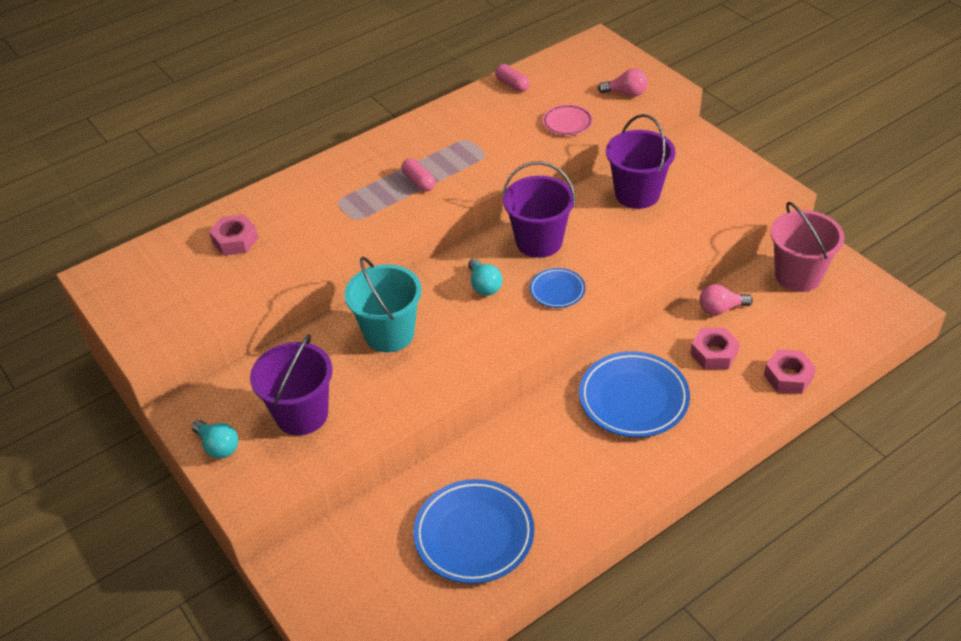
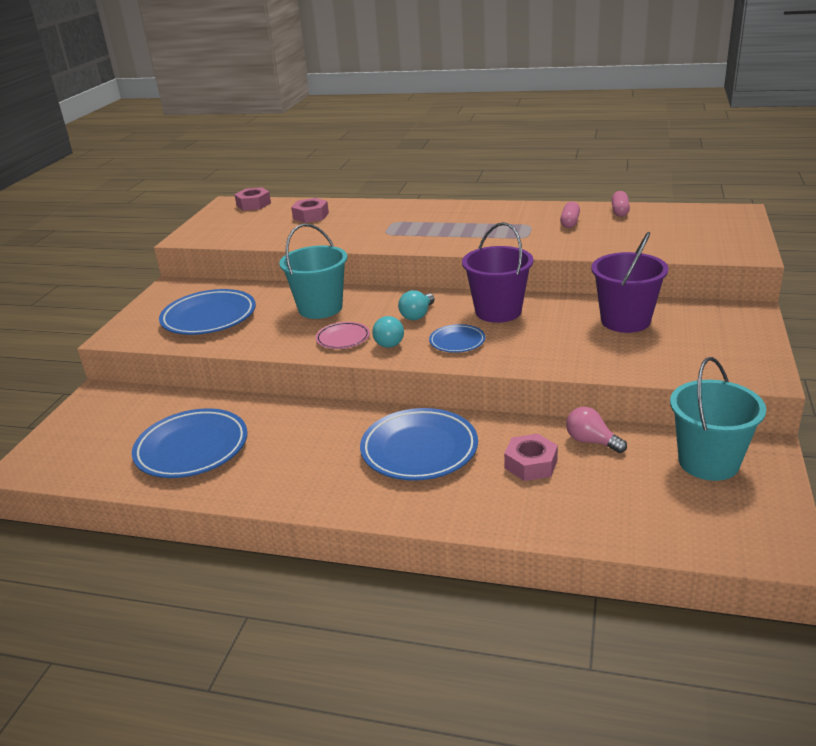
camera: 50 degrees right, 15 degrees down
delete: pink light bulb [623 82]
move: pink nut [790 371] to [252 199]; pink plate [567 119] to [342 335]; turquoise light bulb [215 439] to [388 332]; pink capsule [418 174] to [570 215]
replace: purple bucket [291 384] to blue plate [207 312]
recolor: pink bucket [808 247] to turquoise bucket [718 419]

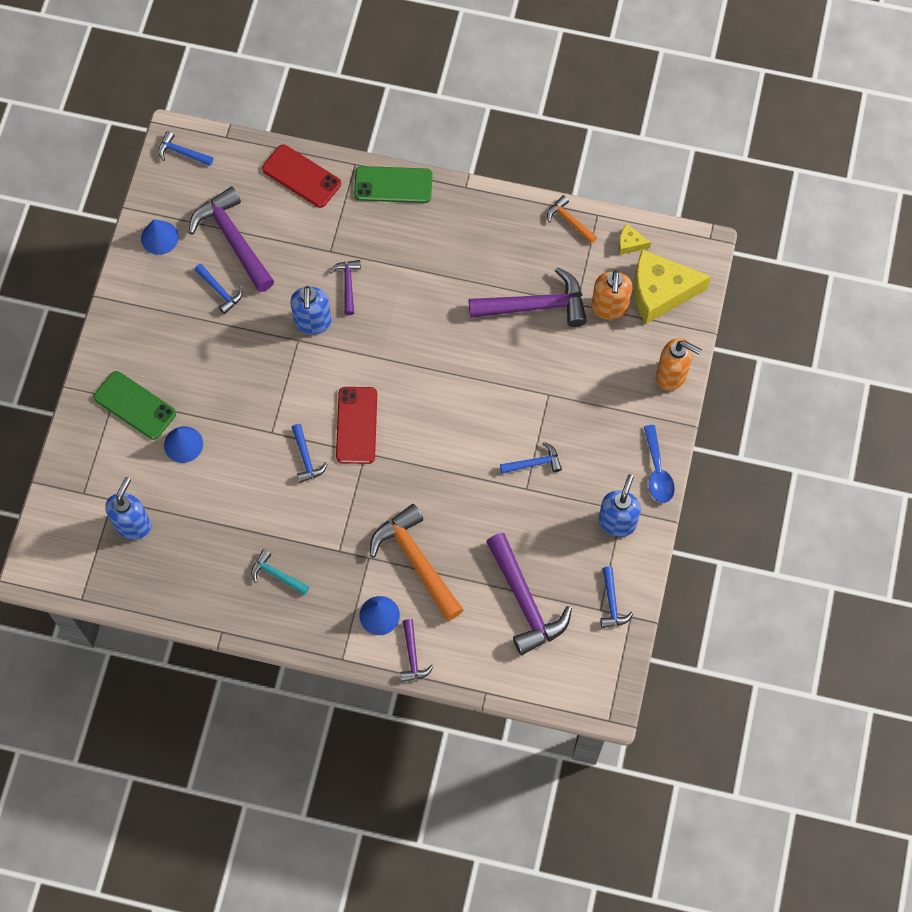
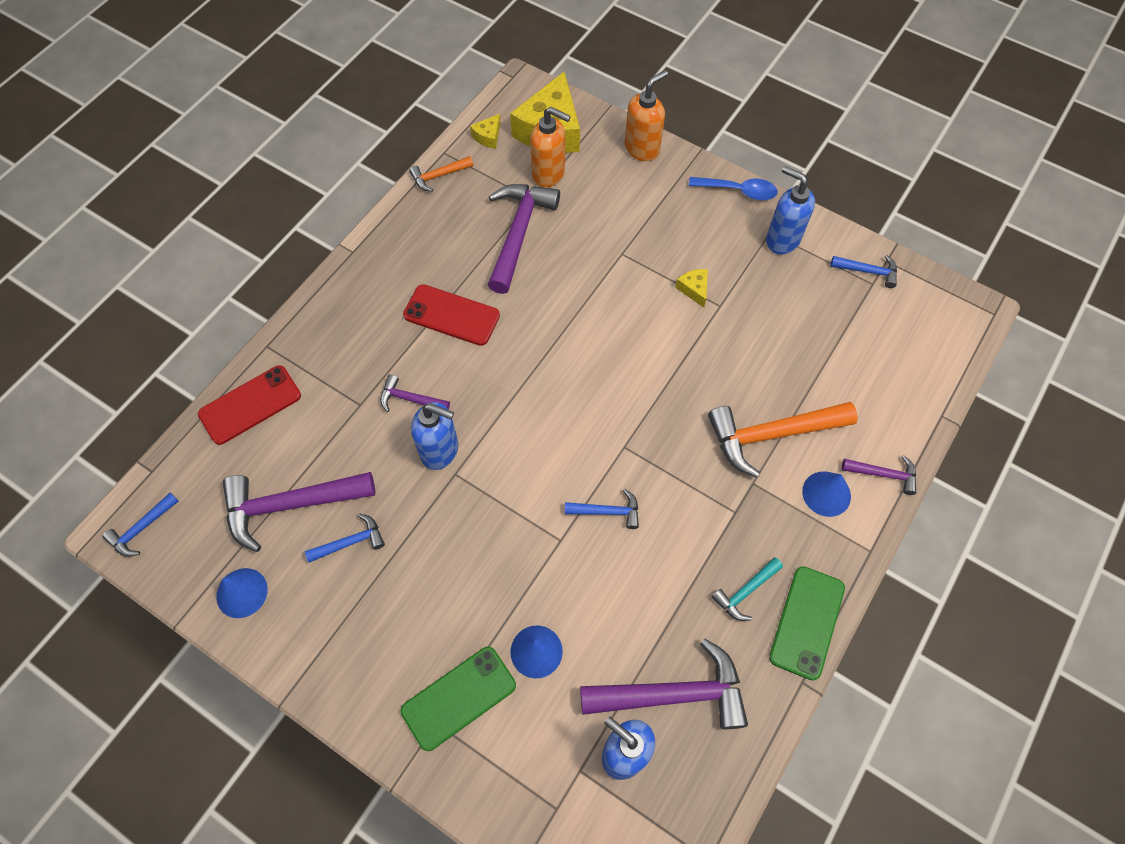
camera: 70 degrees left, 5 degrees down
move: red phone [356 425] to [451 315]; purple hammer [529 594] to [664 684]; green phone [393 184] to [807 623]
replace: blue hammer [531 458] to yellow cheese [691 288]

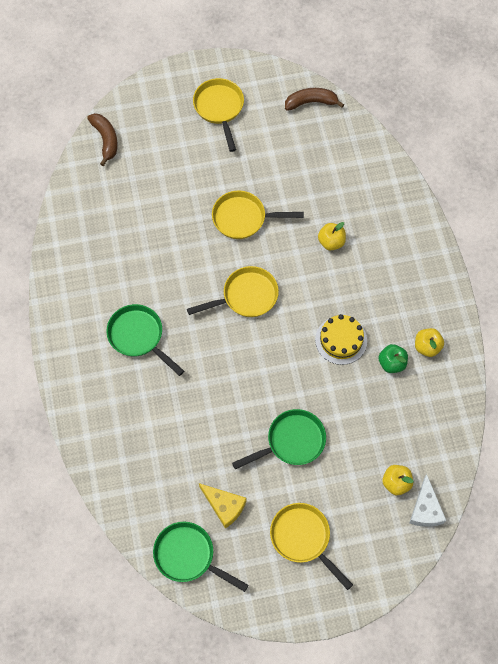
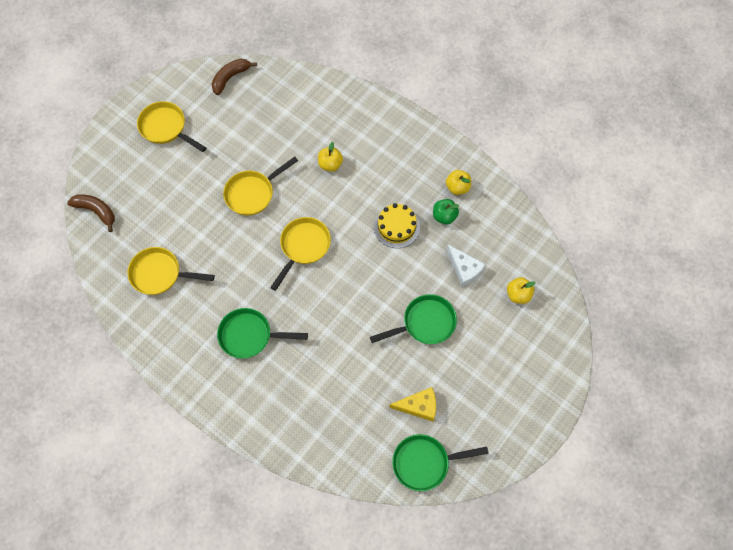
camera: 40 degrees left, 0 degrees up
move: yellow pan [311 546] to [171 271]; white cheese [427 500] to [466 266]
rotate: green pan [279 439] = [413 319] 45 degrees clockwise

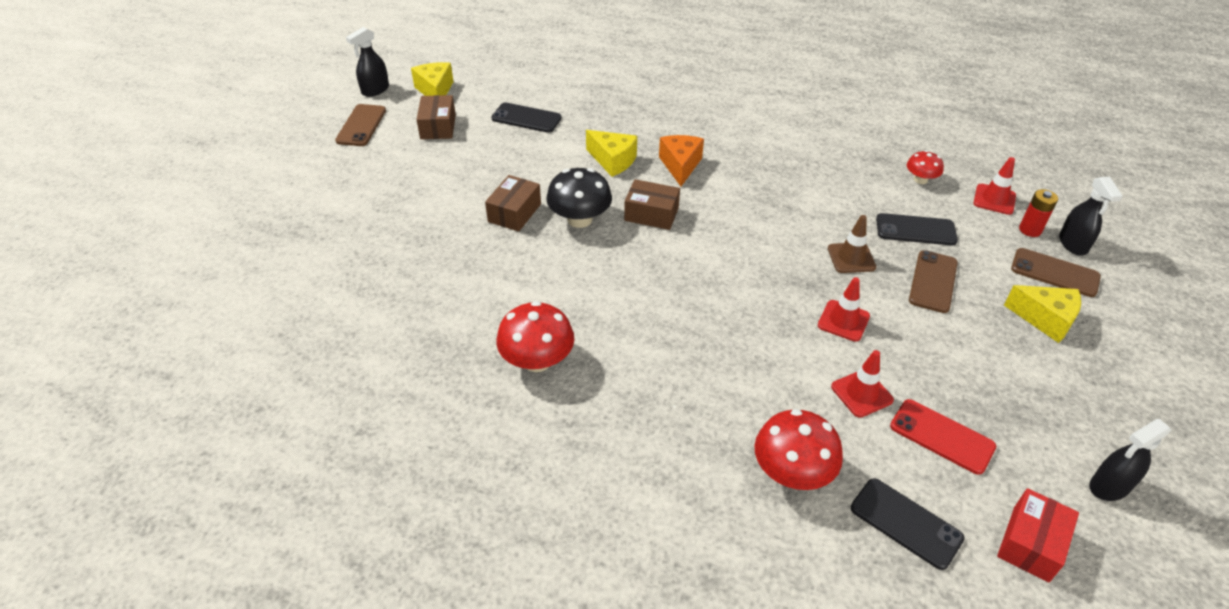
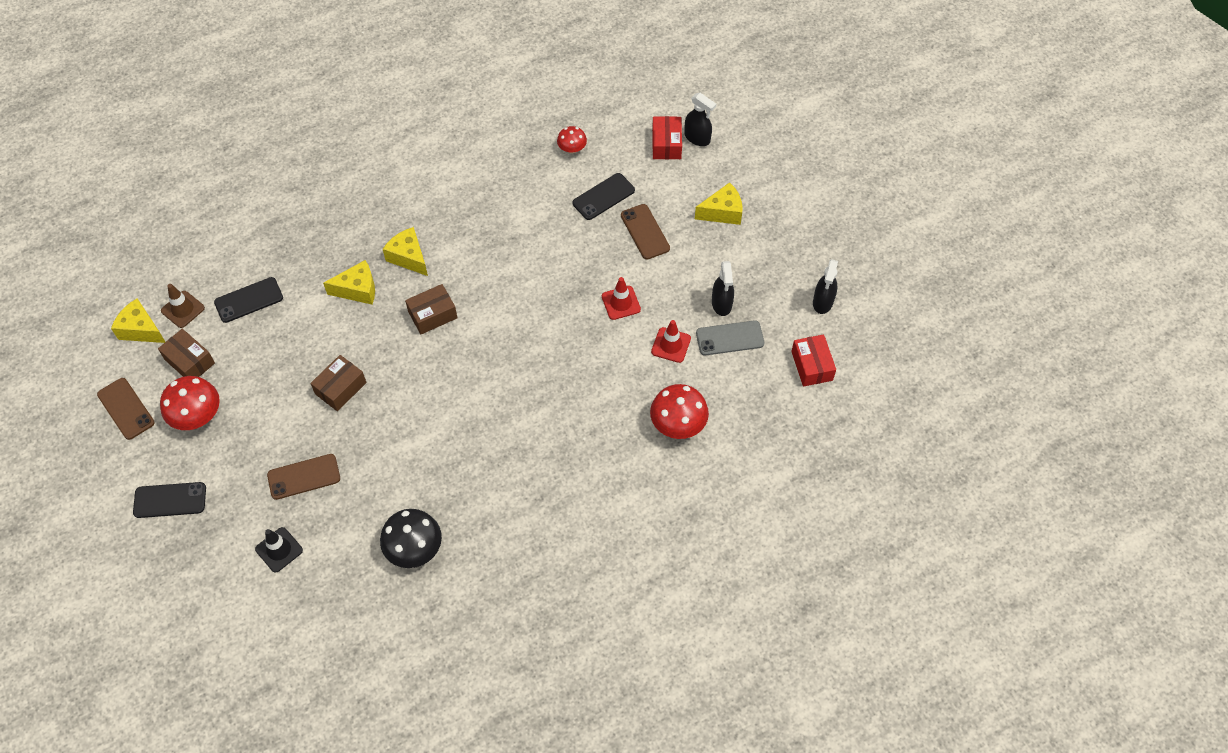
camera: 45 degrees left, 15 degrees up
delete: red traffic cone [995 186]
insert: black traffic cone [279 550]
move: black phone [908 524] to [169 500]; red mushroom [535 336] to [190 403]; brown traffic cone [852 244] to [183 306]; brown phone [1056 272] to [303 477]; black mushroom [579 198] to [411 538]; black spray bottle [367 62] to [723 288]
replace: red battery [1038 213] to red box [667 137]
recolor: orange cheese [681 160] to yellow cheese [405 251]; red phone [943 437] to grey phone [730 337]
rotate: brown box [513 203] = [338 383] 60 degrees clockwise

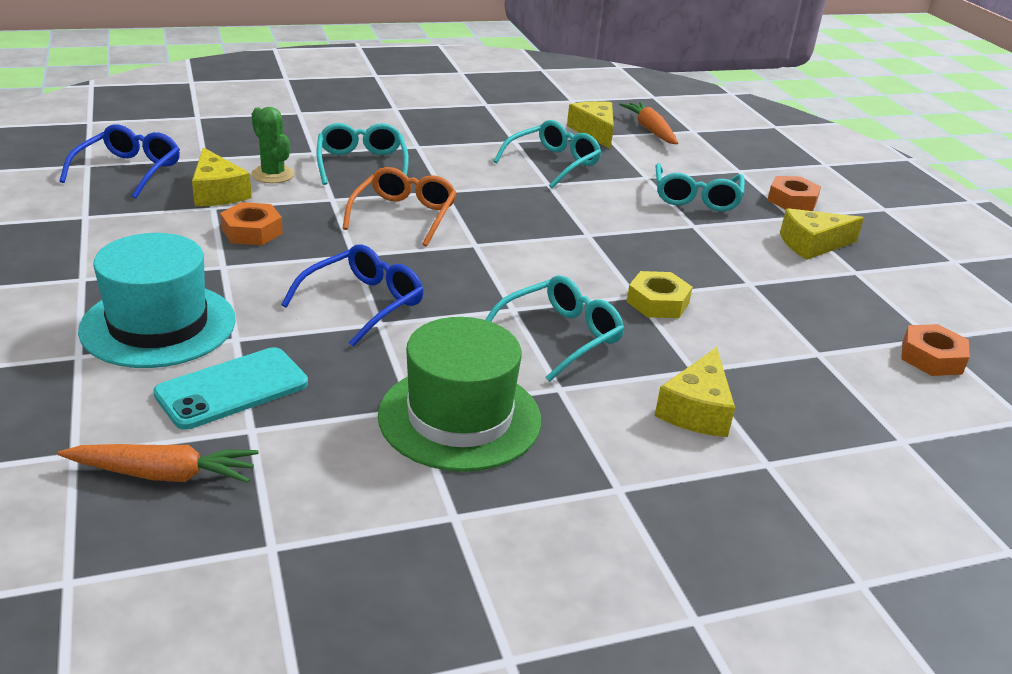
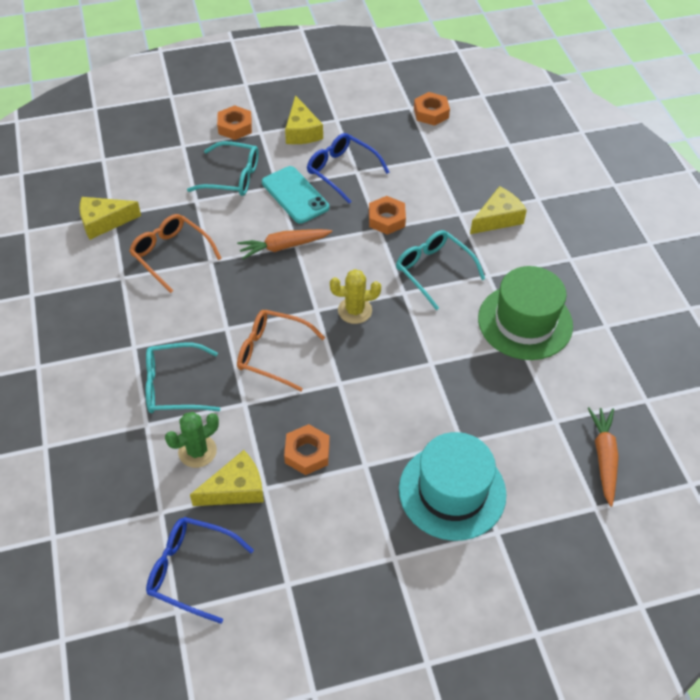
camera: 85 degrees left, 20 degrees up
insert: yellow cactus [355 296]
move: orange carrot [648 123] to [284 244]; turquoise phone [230 388] to [295 195]; blue glasses [352 295] to [348 168]
recolor: turquoise glasses [547 154] to orange glasses [175 253]; yellow nut [660 294] to orange nut [387 215]
rotate: yellow cheese [695 392] = [498 210] 60 degrees counterclockwise

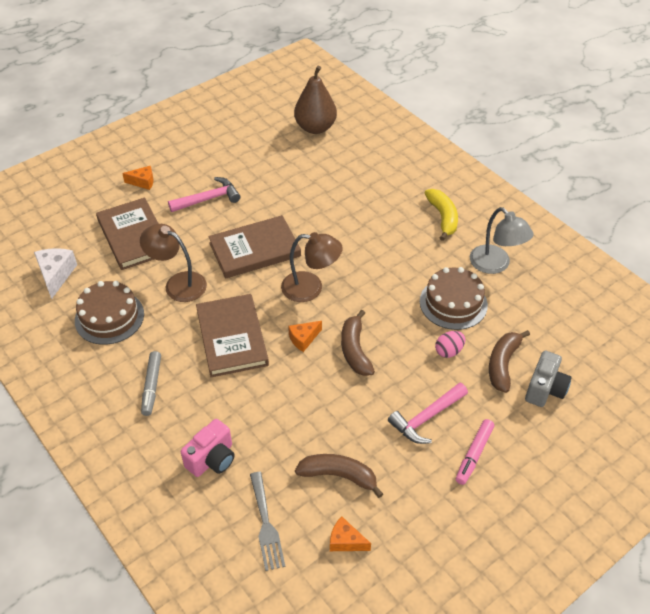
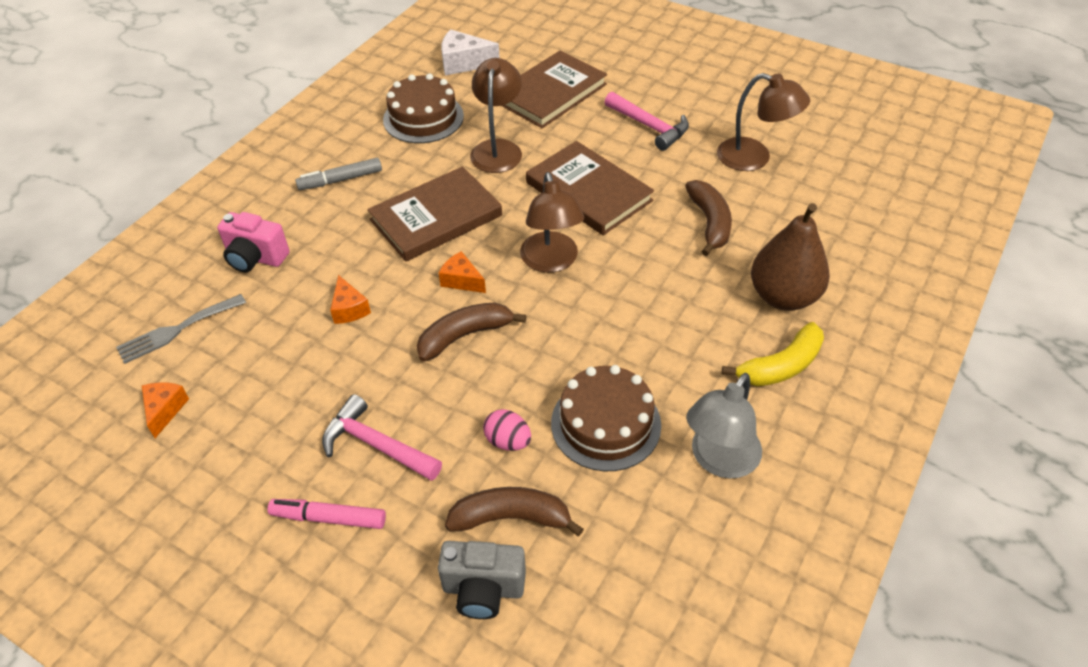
camera: 70 degrees right, 0 degrees up
insert: brown lamp [763 122]
move: orange cheese [138 178] to [350 299]; brown banana [339 476] to [708 218]; brown pear [315 100] to [790 257]
rotate: white cheese [55 273] = [470 52] 150 degrees counterclockwise

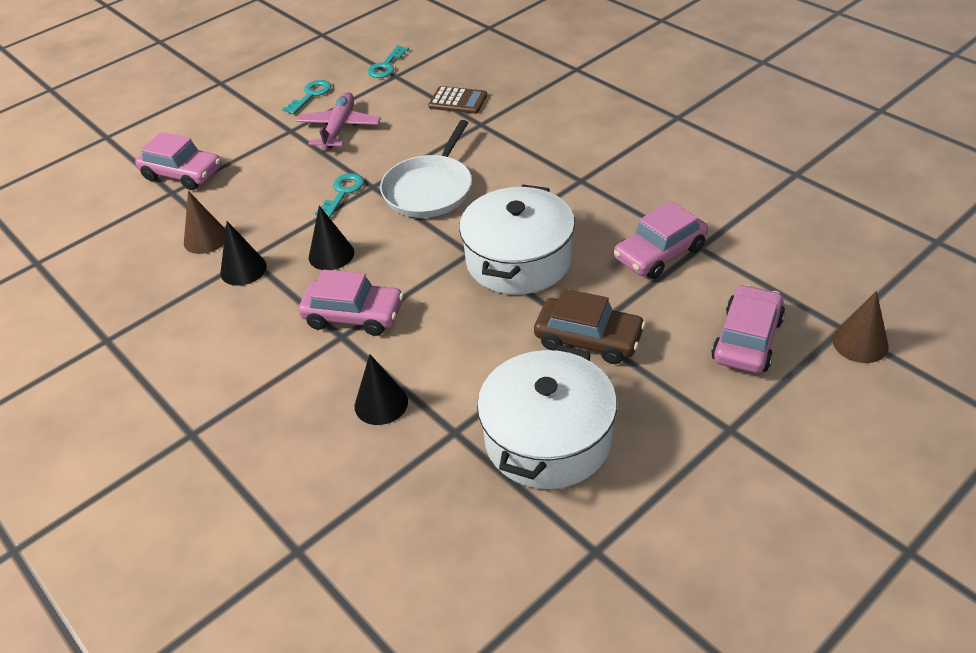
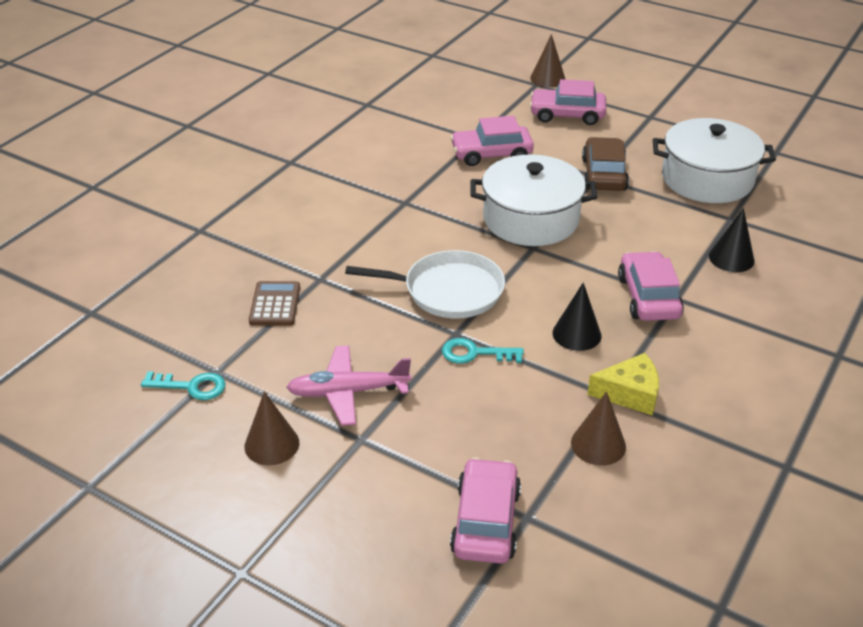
camera: 110 degrees left, 5 degrees down
replace: turquoise key [306 97] to brown cone [272 428]; black cone [243 253] to yellow cheese [623 384]
rotate: pink car [661 240] = [492 141] 135 degrees clockwise

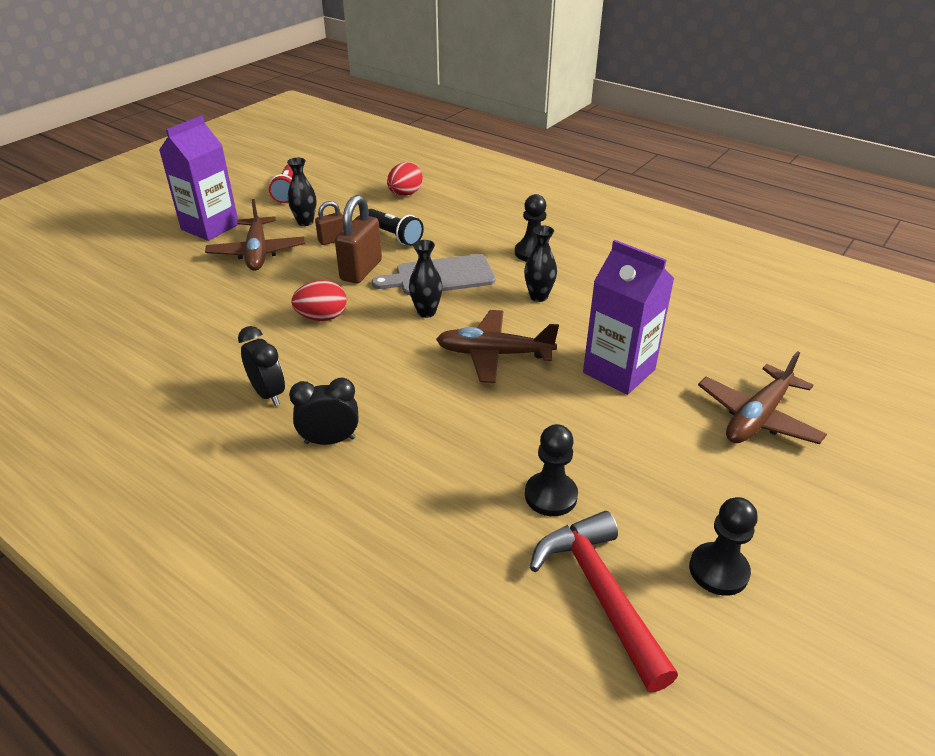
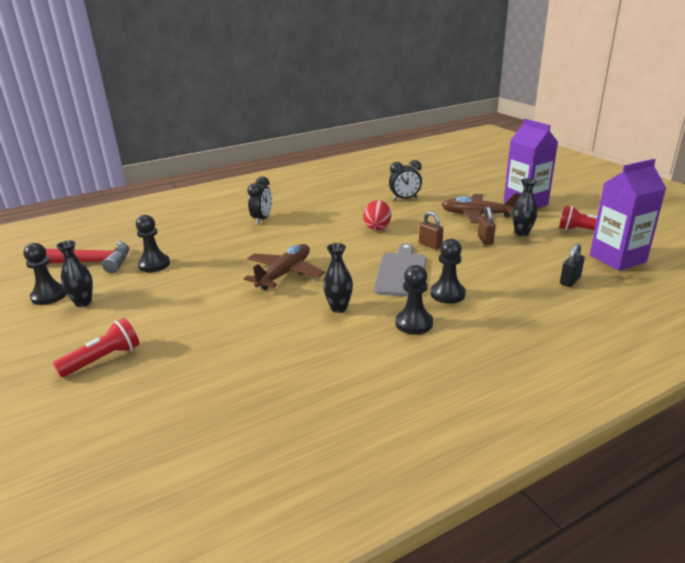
camera: 115 degrees right, 10 degrees down
delete: black flashlight [396 227]
insert: black pawn [448 271]
move: black vase [425 279] to [74 273]; black clock [261 366] to [405 180]; purple carton [628 317] to [628 215]
replace: brown plane [762 397] to red flashlight [96 347]; red egg [405 179] to black padlock [572 265]
resize: brown padlock [358 239] = [431 230] x0.56

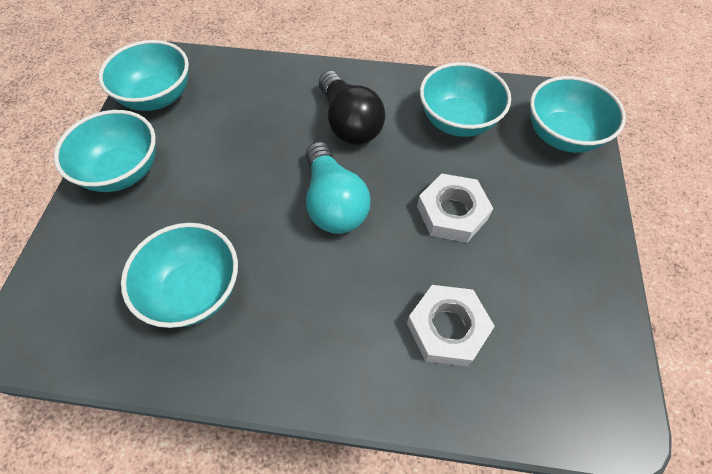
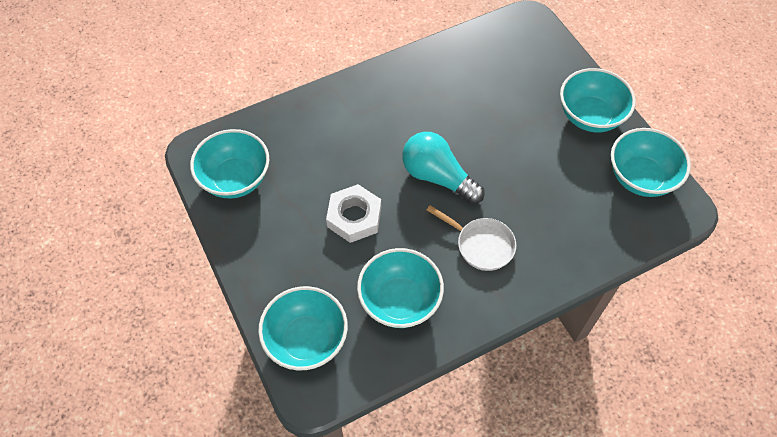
camera: 145 degrees right, 0 degrees up
delete: white nut [451 326]
move: turquoise bowl [179 275] to [229 163]
replace: black light bulb [352 108] to white pan [471 238]

